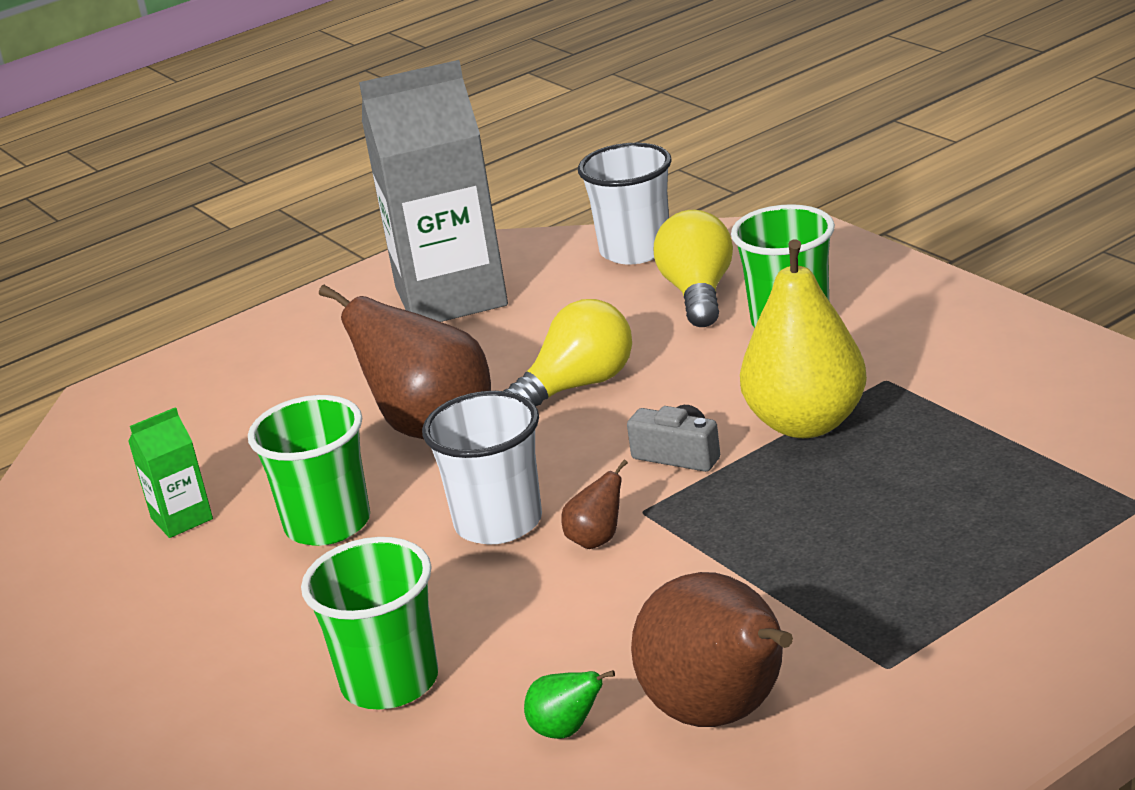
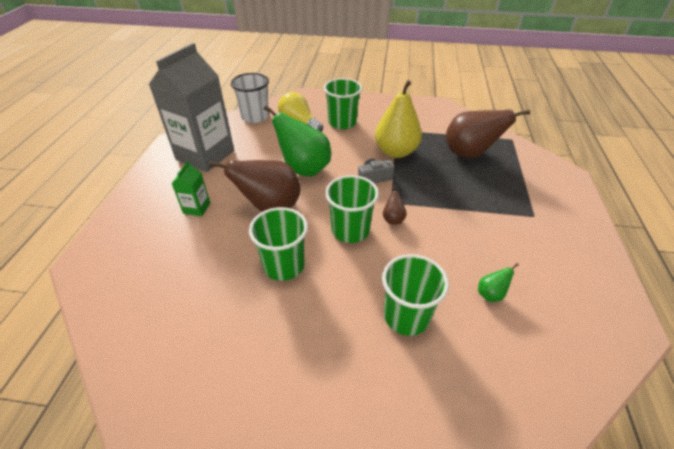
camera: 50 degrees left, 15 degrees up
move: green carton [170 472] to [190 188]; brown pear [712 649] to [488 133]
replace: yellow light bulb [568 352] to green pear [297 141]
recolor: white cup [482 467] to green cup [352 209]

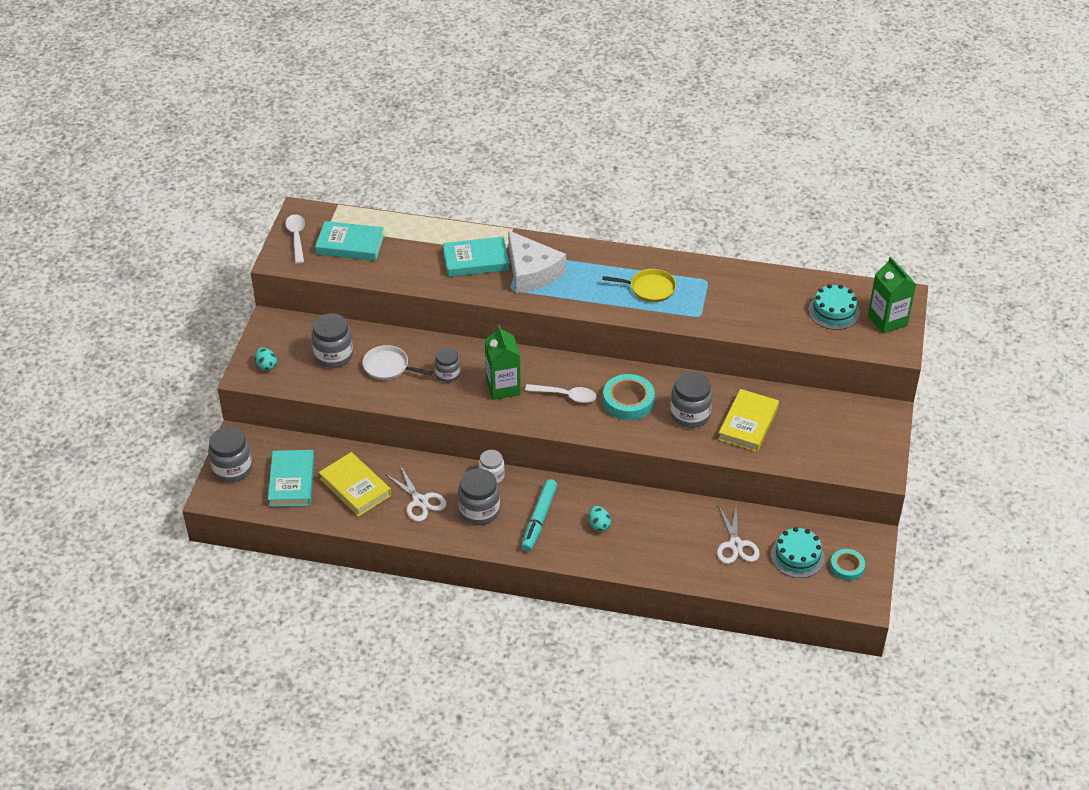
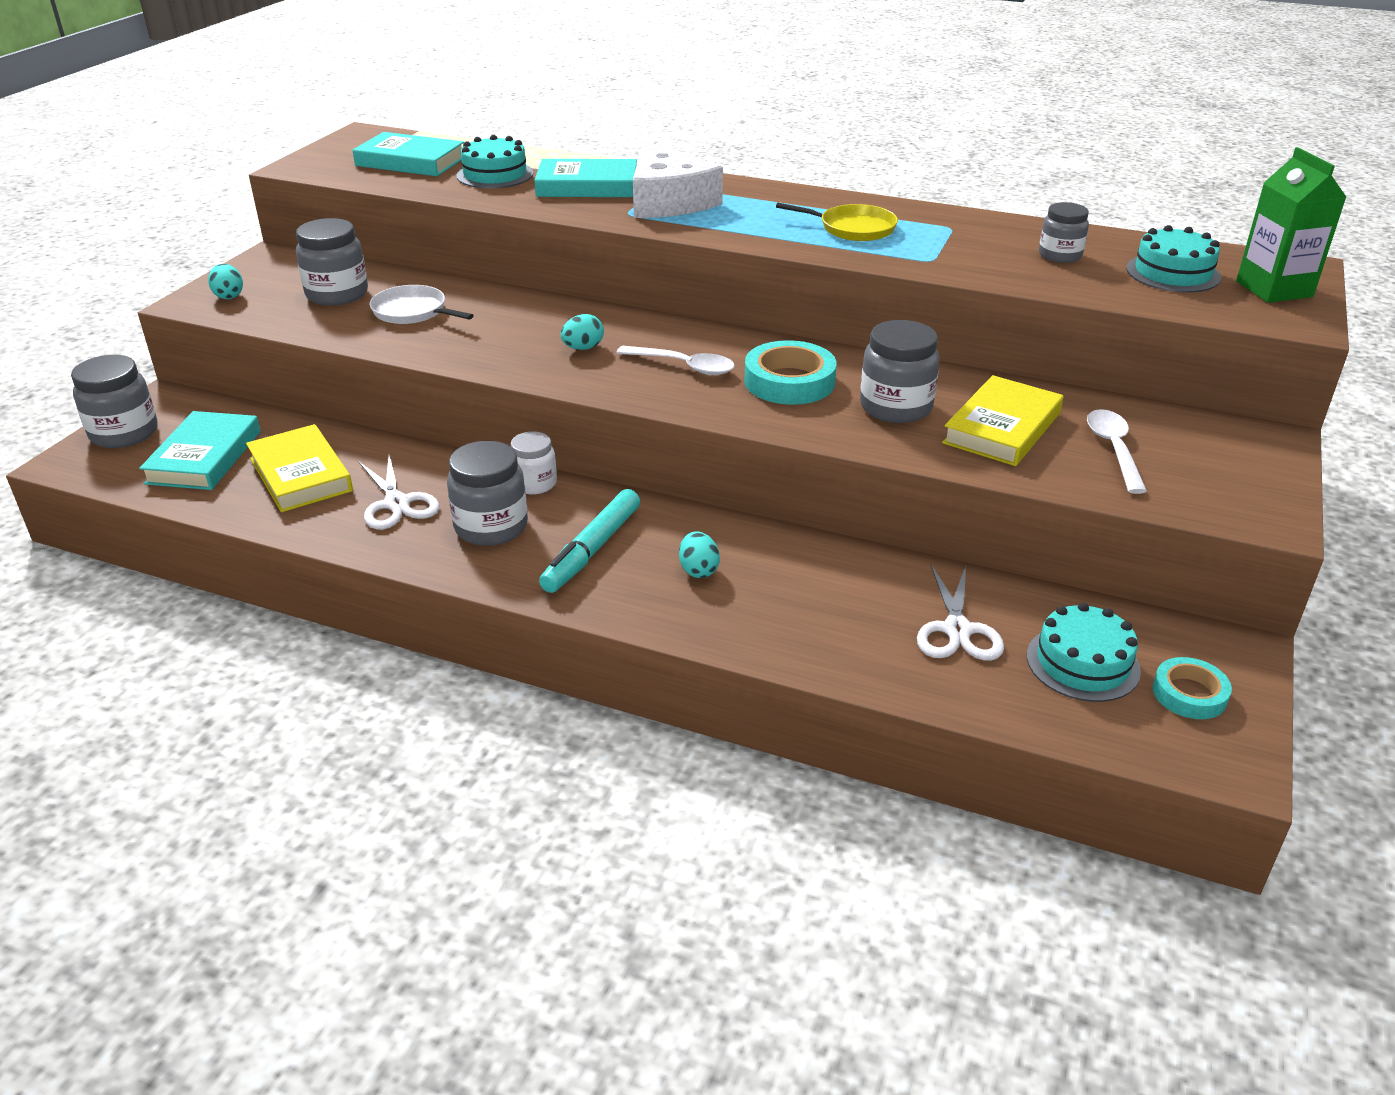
camera: 10 degrees right, 10 degrees down
insert: turquoise cake [495 162]
move: grey jar [447 365] to [1064 232]; white spoon [295 239] to [1117 451]
replace: green carton [503 362] to turquoise egg [582 332]

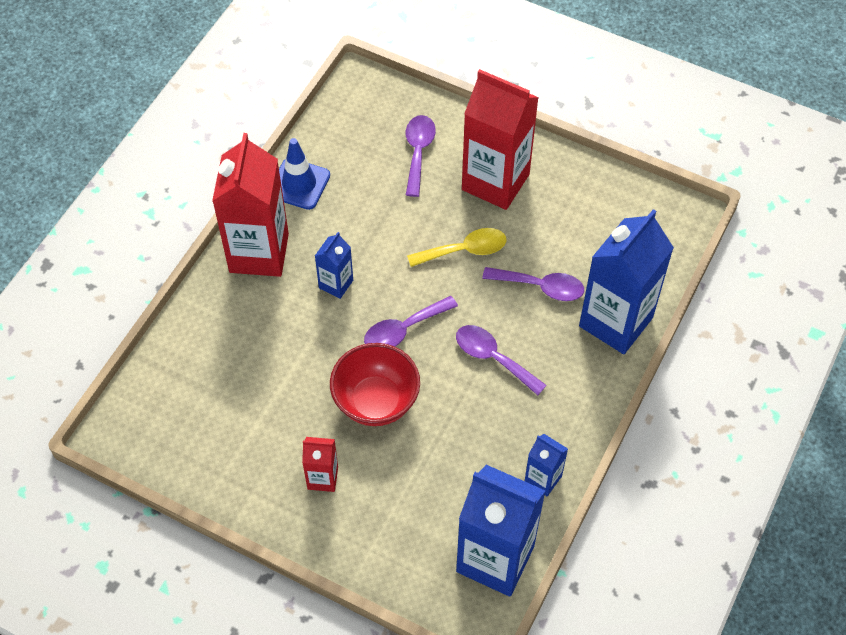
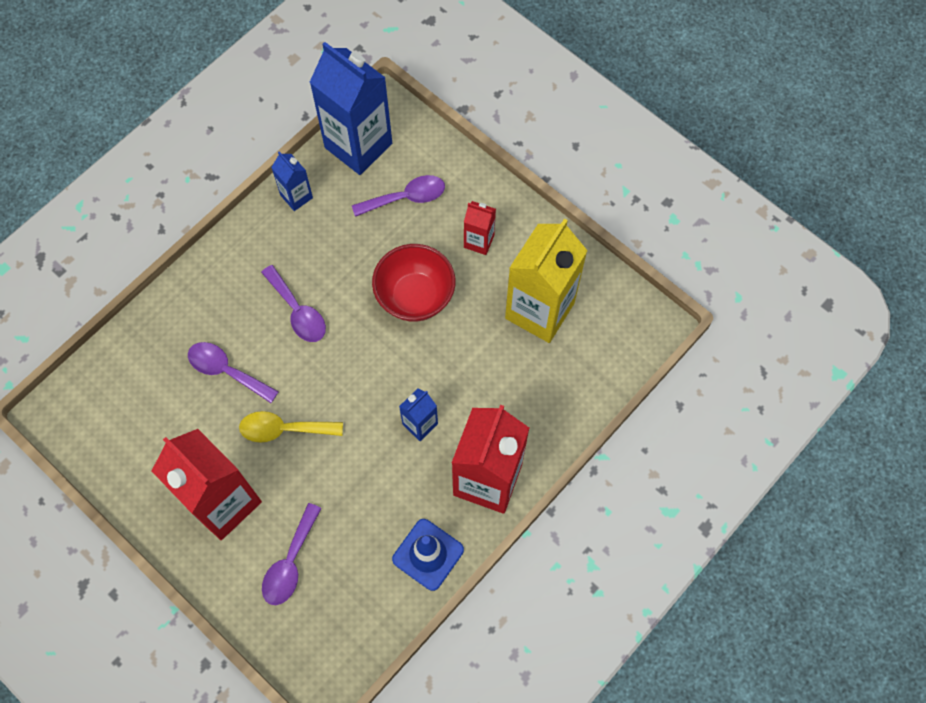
camera: 165 degrees left, 10 degrees up
delete: blue carton [626 281]
insert: yellow carton [546 280]
move: purple spoon [411 321] to [398 196]

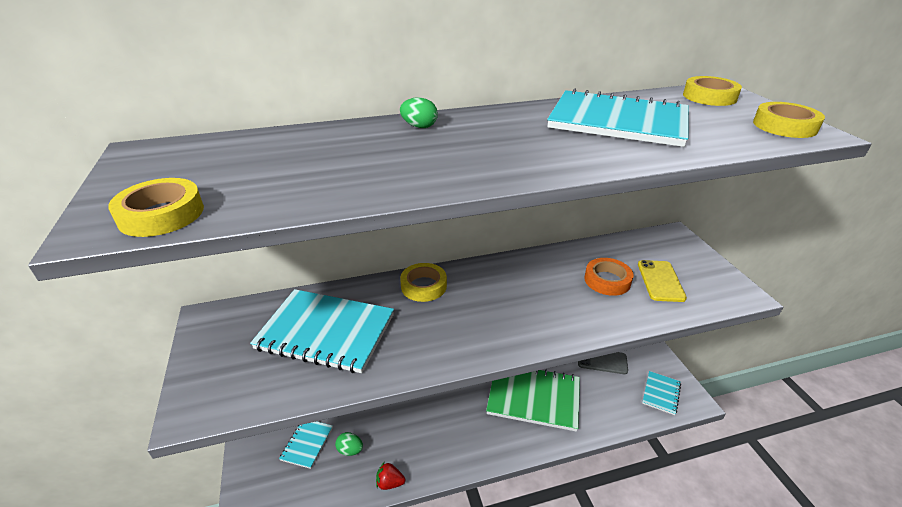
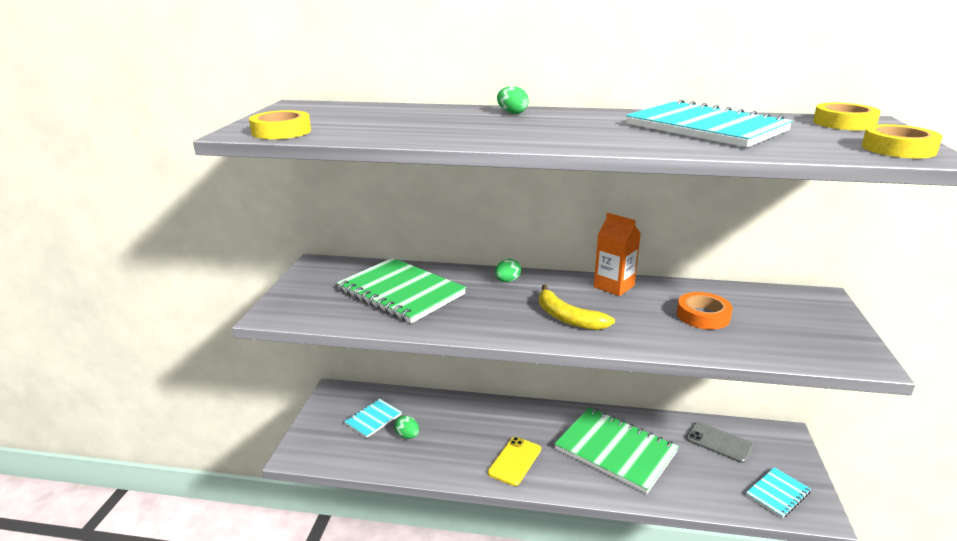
camera: 25 degrees right, 10 degrees down
delete: red strawberry [390 476]
insert: yellow banana [577 307]; orange carton [617 254]
move: yellow phone [662 281] to [514 461]
replace: yellow tape [423 282] to green egg [508 270]
recolor: turquoise notebook [322 331] to green notebook [401 290]

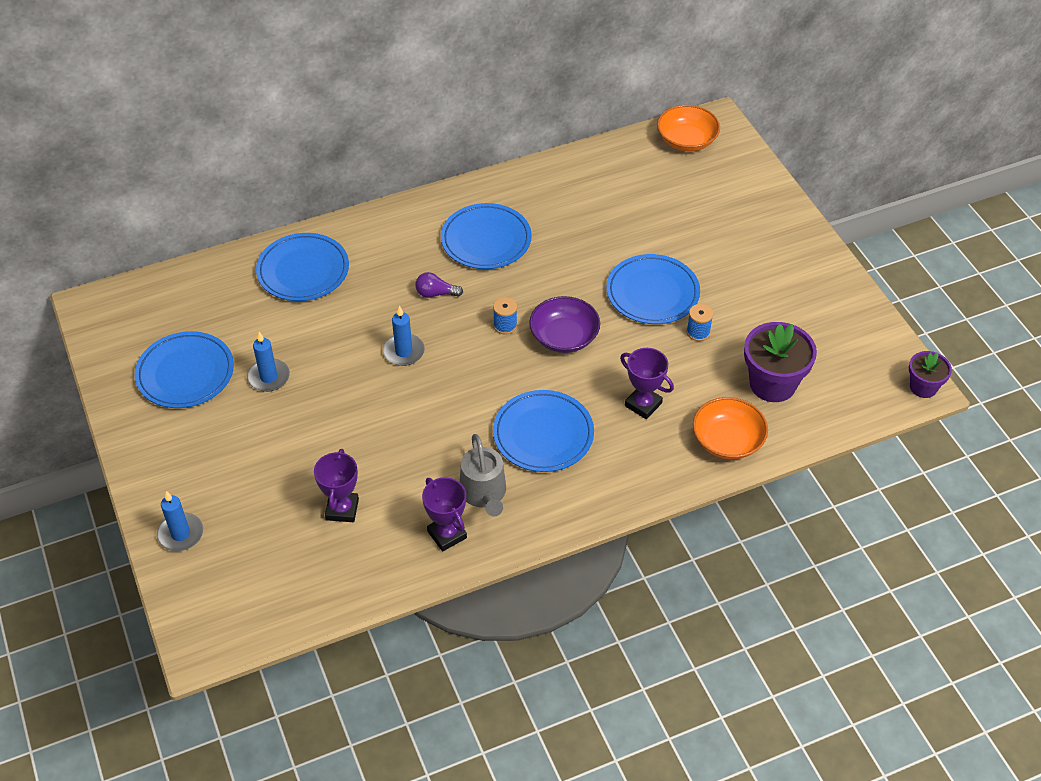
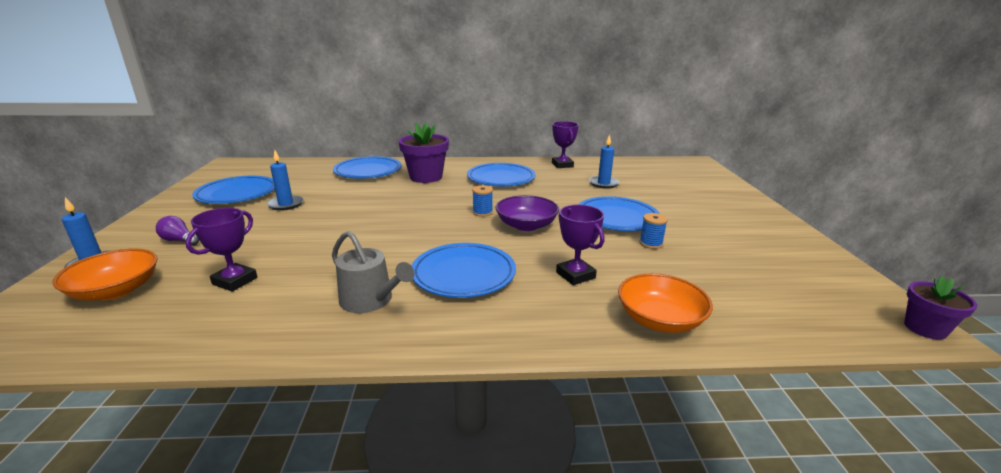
camera: 20 degrees right, 25 degrees down
move: orange bowl [688 128] to [105 274]; purple light bulb [439 285] to [177 231]; purple flower pot [780 362] to [424 153]; purple trophy [444 514] to [565 144]; blue candle [404 336] to [604 161]
rotate: grey watering can [483 475] = [373 272] 60 degrees counterclockwise

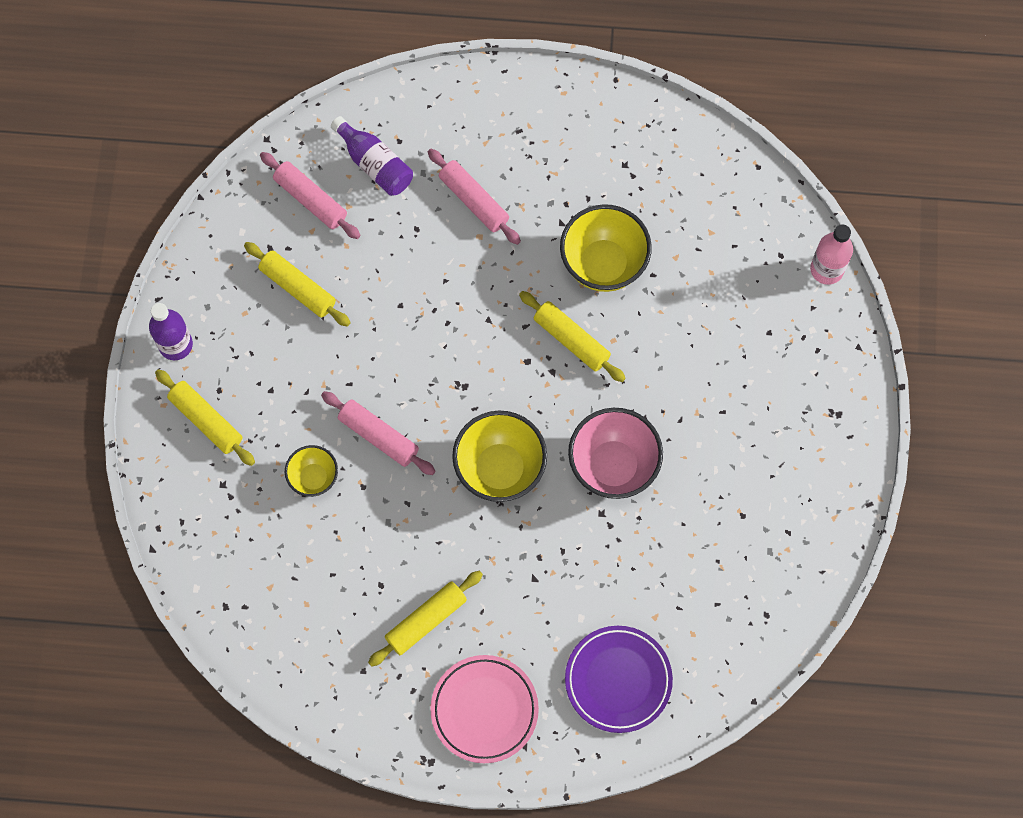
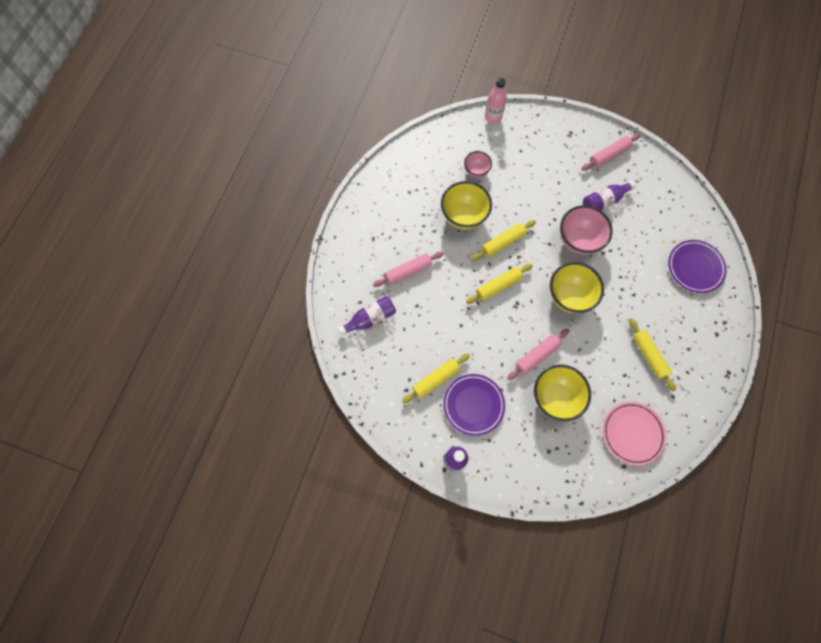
camera: 75 degrees left, 0 degrees up
insert: purple plate [474 405]; pink bowl [478 164]; purple bottle [609 195]
move: yellow rolling pin [205 417] to [499 284]; pink rolling pin [310 195] to [611 152]; pink plate [484 709] to [634 434]
resize: yellow bowl [311 471] = [562 392] x1.76

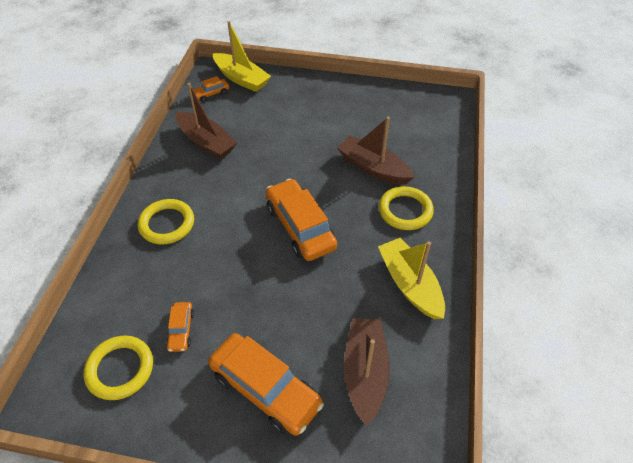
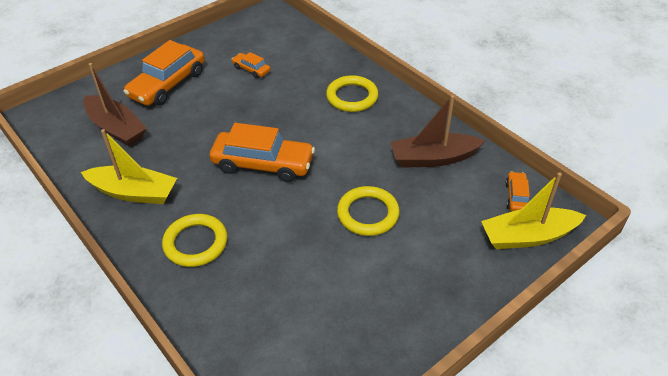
camera: 130 degrees right, 5 degrees down
delete: brown boat [376 151]
move: yellow ring [118 367] to [368 211]
rotate: orange car [266 384] = [164 73] 45 degrees counterclockwise

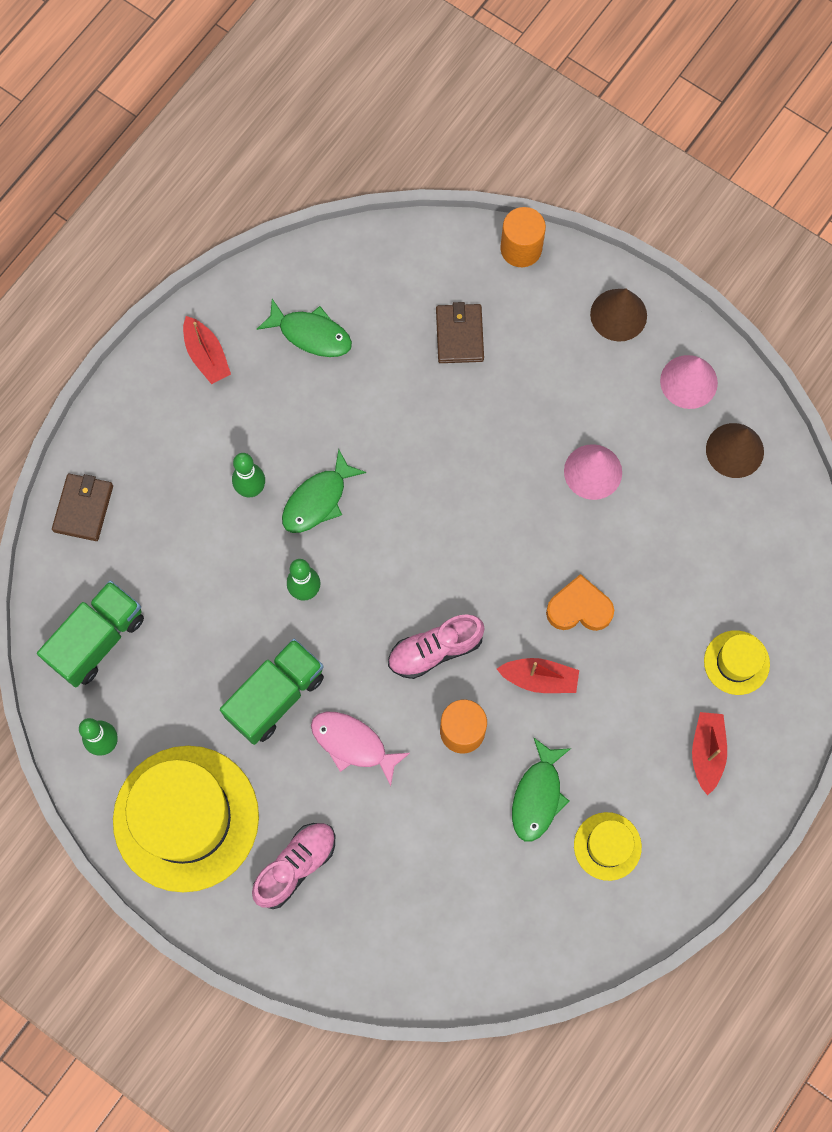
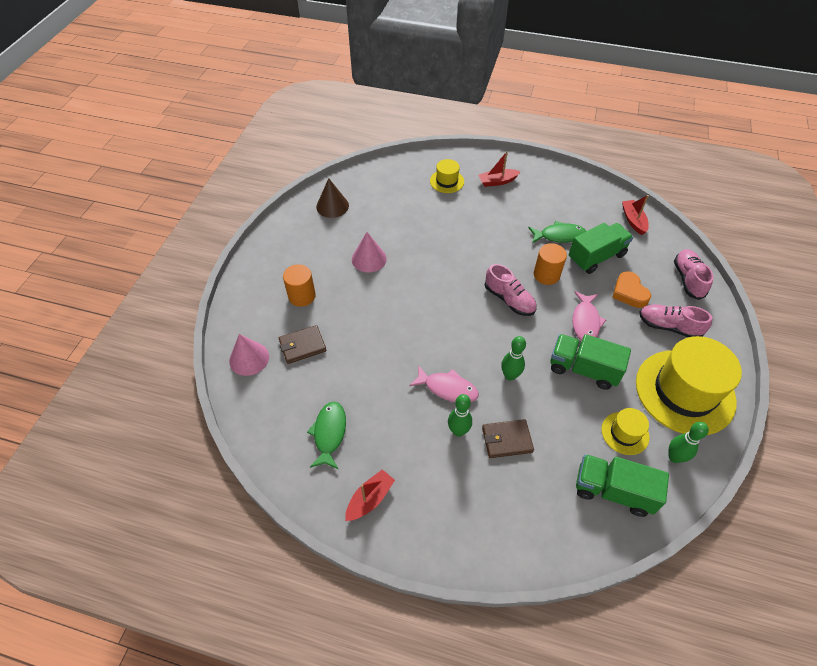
camera: 110 degrees left, 20 degrees down
delete: brown cone [618 315]
insert: green truck [601 248]; pink shoe [694 274]
move: pink cone [689 382] to [249 355]; orange cylinder [523 237] to [299 285]; brown wallet [82 507] to [508 438]; yellow hat [608 846] to [625 431]; orange heart [580 602] to [631 289]; red boat [538 675] to [635 215]
recolor: green fish [324 491] to pink fish [444 383]

